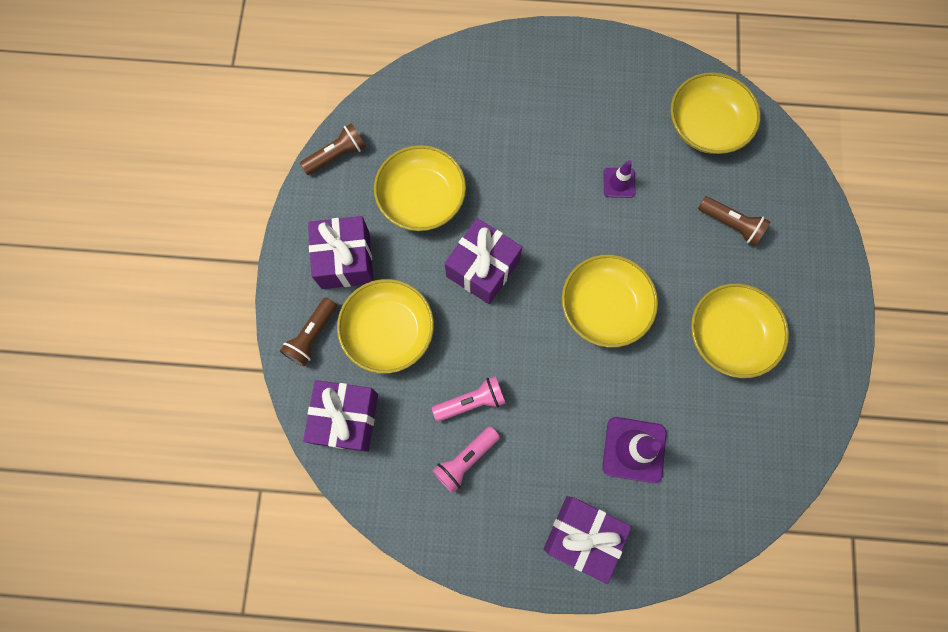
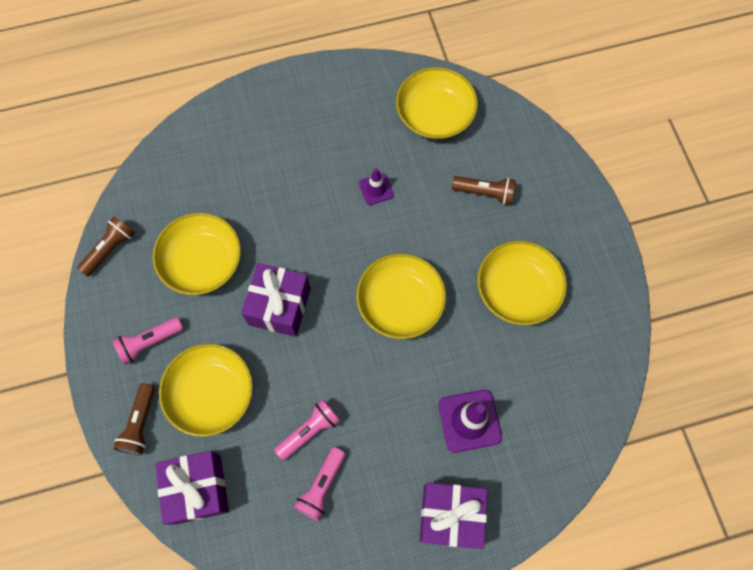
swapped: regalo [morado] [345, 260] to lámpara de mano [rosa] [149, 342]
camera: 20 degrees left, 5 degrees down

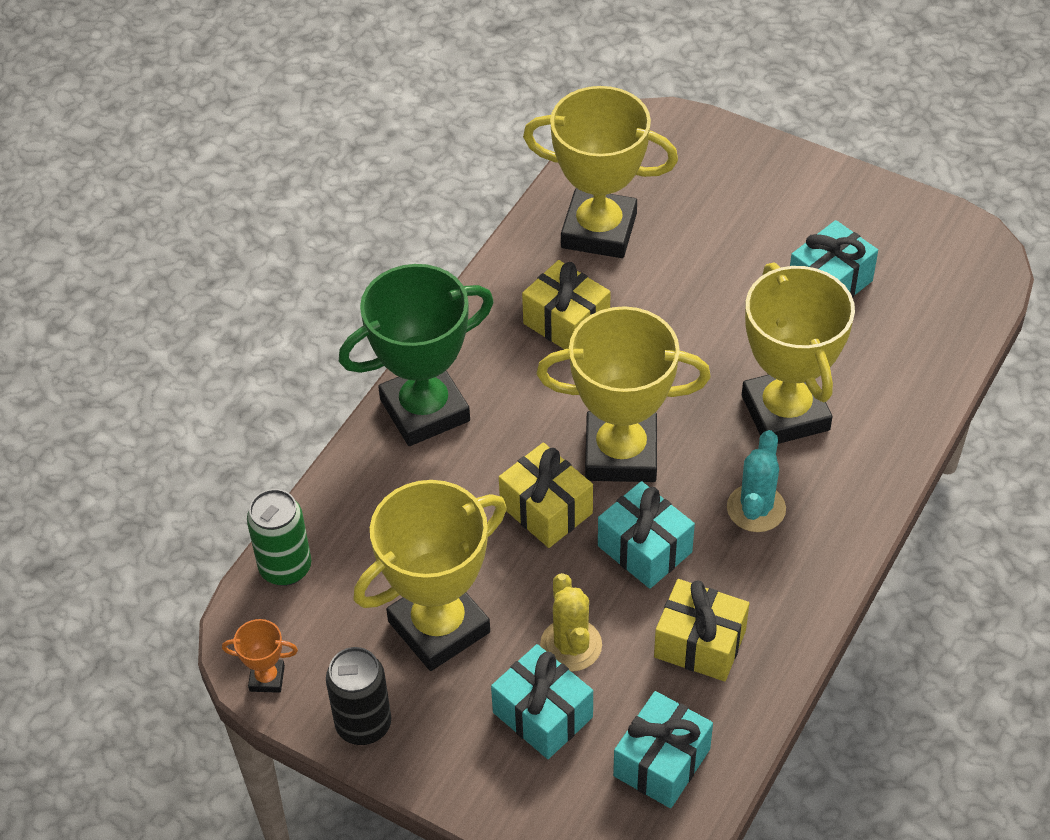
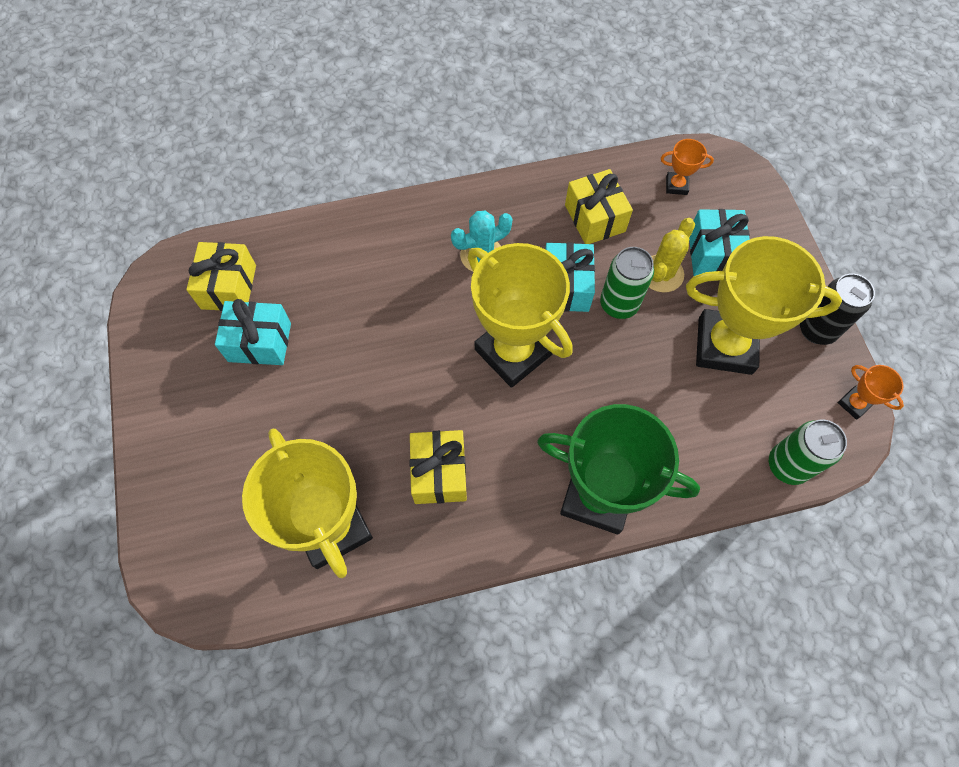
gone: trofeo [amarillo] [785, 413]
new: lata [verde] [619, 304]
shifted: regalo [amarillo] [546, 509] to [228, 287]
swapped: regalo [turquesa] [661, 762] to trofeo [naranja] [676, 185]
camera: 135 degrees left, 15 degrees up

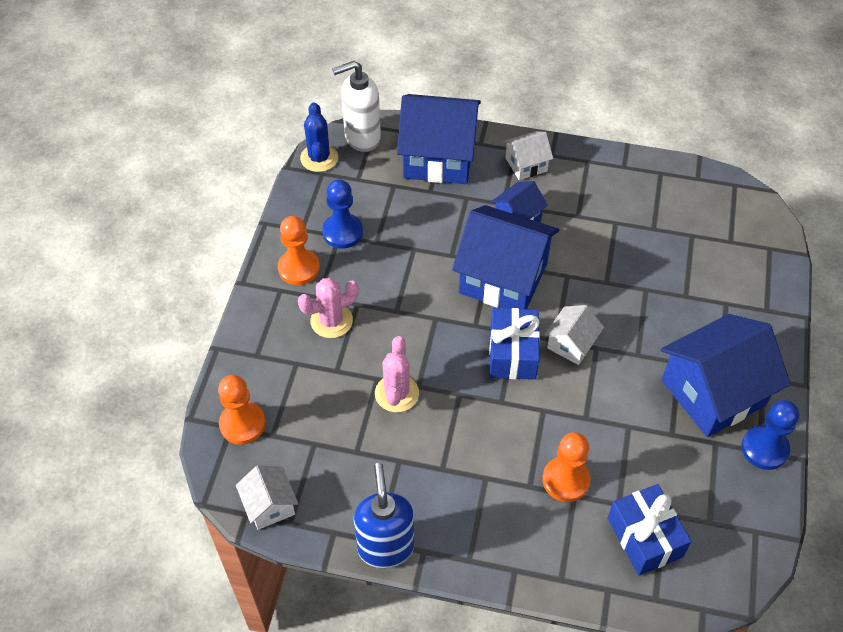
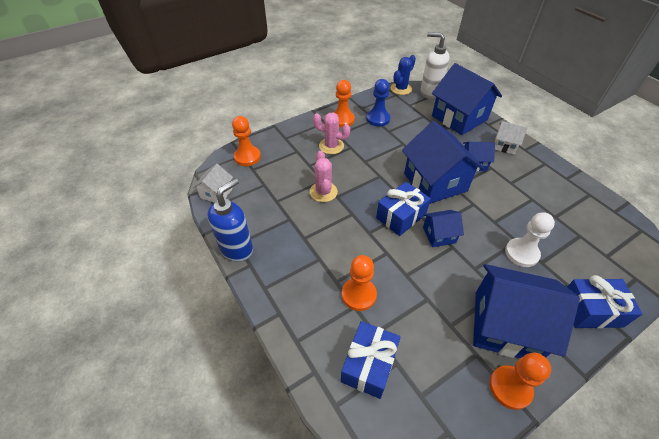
new: peón [blanco] [521, 253]; regalo [azul] [590, 310]
repainted: casa [blanco] [571, 344] to casa [azul] [439, 235]; peón [azul] [764, 448] to peón [naranja] [510, 387]
rotated: cactus [rosa] [396, 393] = [323, 192] 60 degrees counterclockwise
camera: 45 degrees right, 5 degrees down

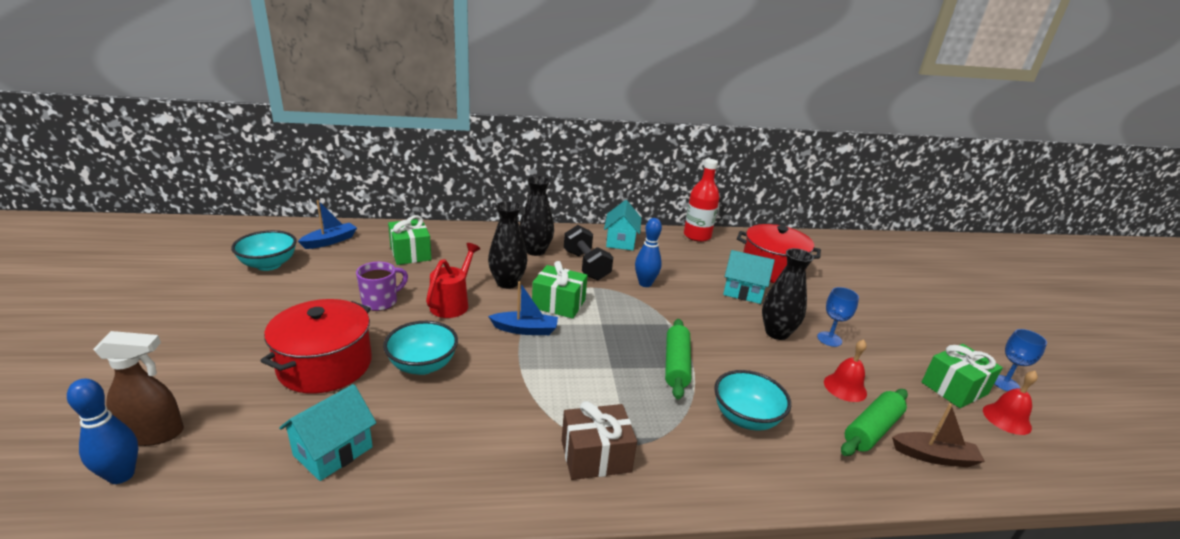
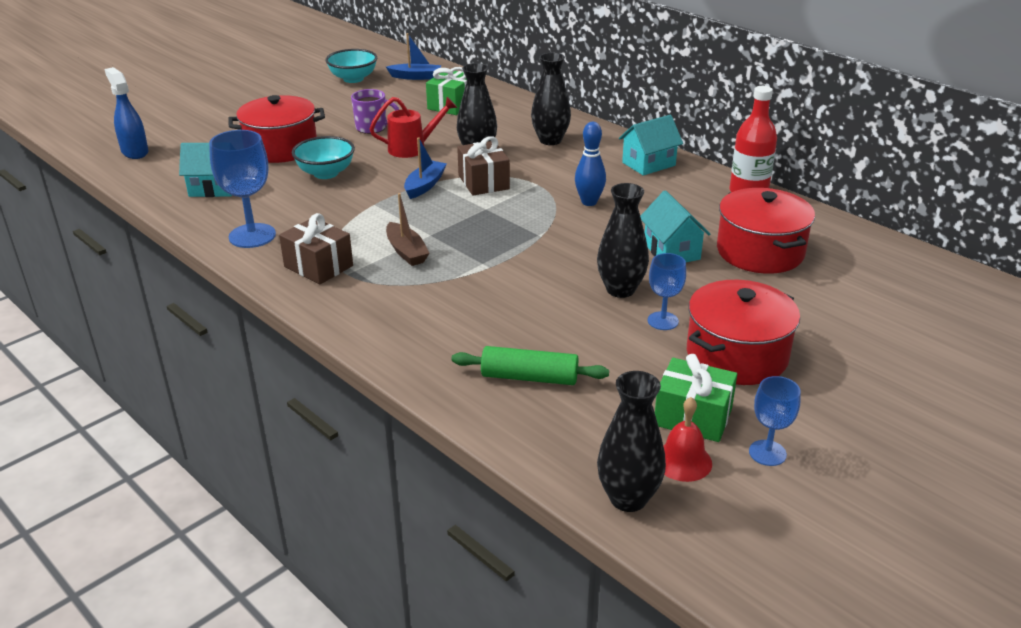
gone: pulverizador [marrón] [154, 433]; mancuerna [negro] [586, 266]; rodillo [verde] [676, 365]; cuenco [turquesa] [745, 418]; campana [rojo] [845, 387]
new: copa [azul] [252, 236]; florero [negro] [628, 498]; olla [rojo] [736, 355]
shifted: barco [marrón] [934, 456] to [406, 252]
swapped: bolo [azul] [121, 475] to pulverizador [azul] [135, 152]
repainted: regalo [verde] [558, 304] to regalo [marrón] [483, 182]
rotated: barco [azul] [525, 329] = [425, 185] 120 degrees counterclockwise
camera: 55 degrees right, 5 degrees up

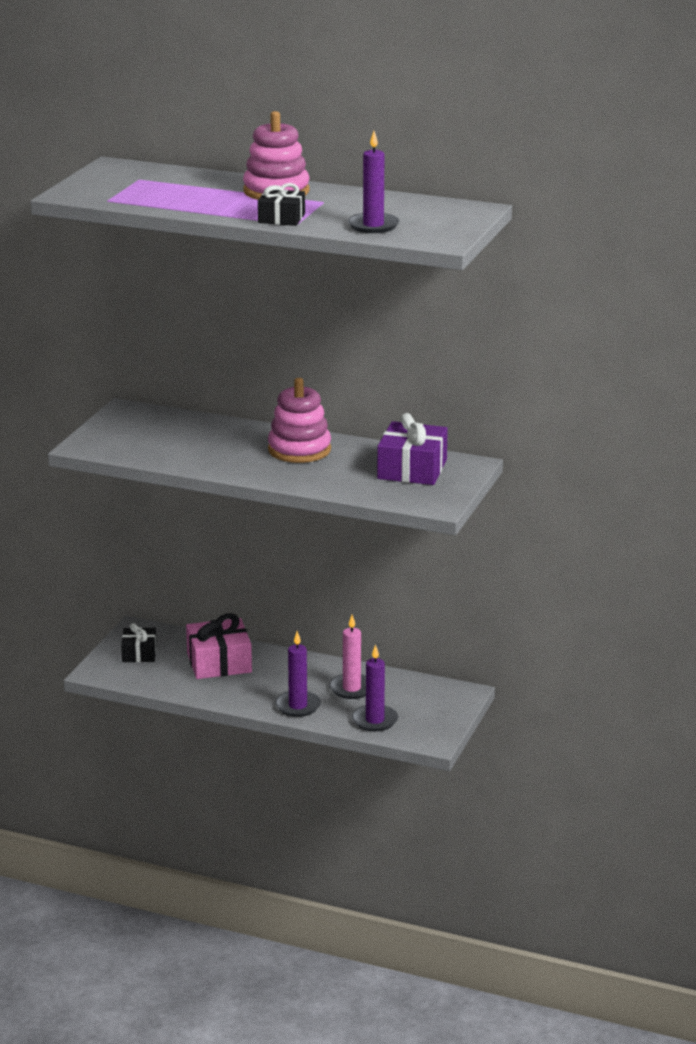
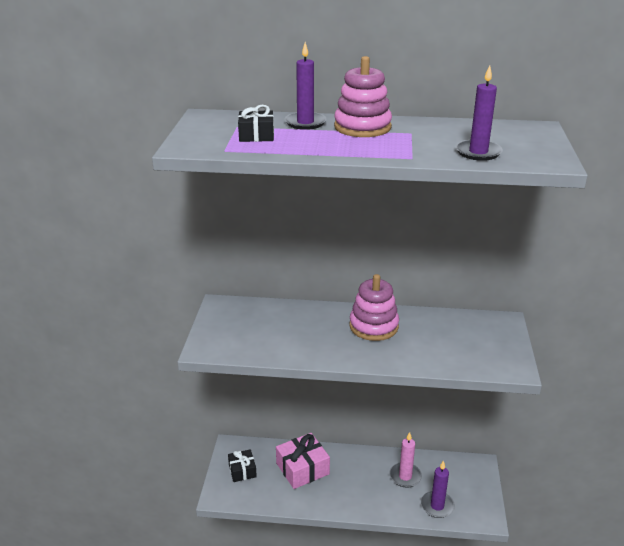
gone: regalo [morado] [412, 469]
shifted: regalo [negro] [281, 218] to [256, 135]; vela [morado] [298, 706] to [305, 123]
camera: 15 degrees left, 5 degrees up

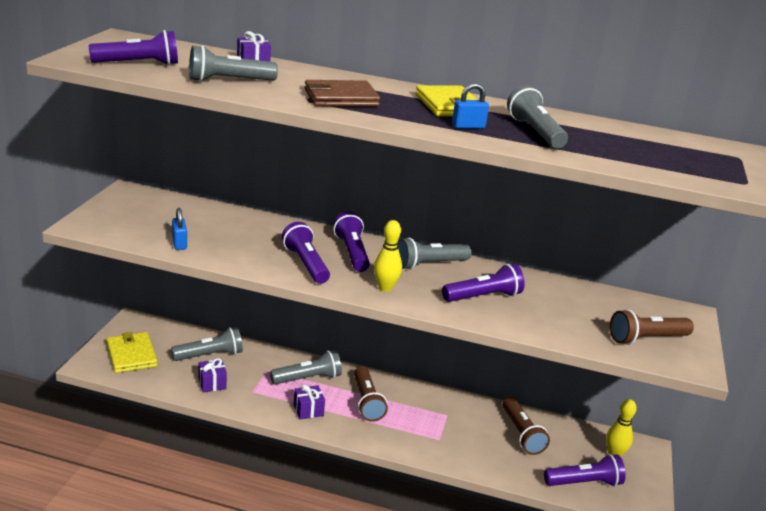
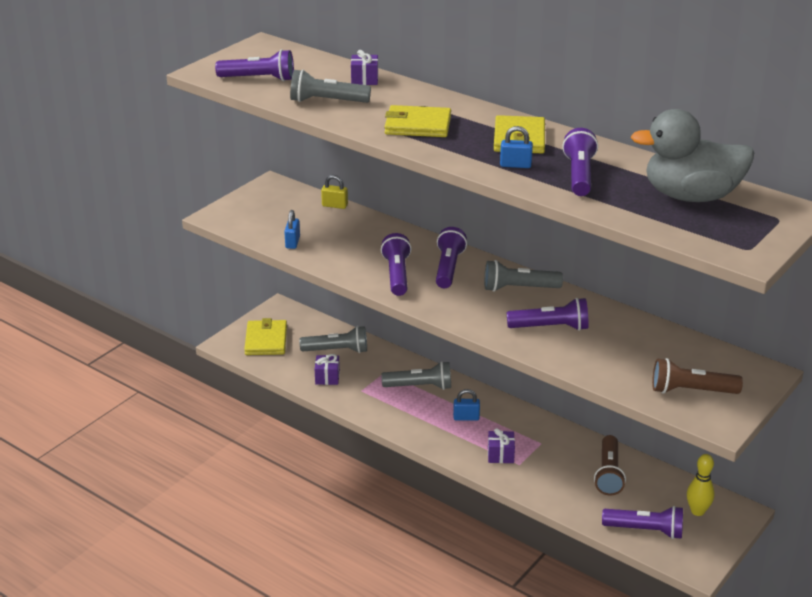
gone: bolo [amarillo] [385, 288]
new: candado [amarillo] [334, 205]; pato [gris] [691, 196]
shifted: regalo [morado] [308, 410] to [500, 455]
swapped: lámpara de mano [marrón] [366, 402] to candado [azul] [466, 417]
repainted: cartera [marrón] [341, 98] to cartera [amarillo] [417, 125]; lámpara de mano [gris] [535, 132] to lámpara de mano [morado] [579, 175]
camera: 25 degrees right, 5 degrees up

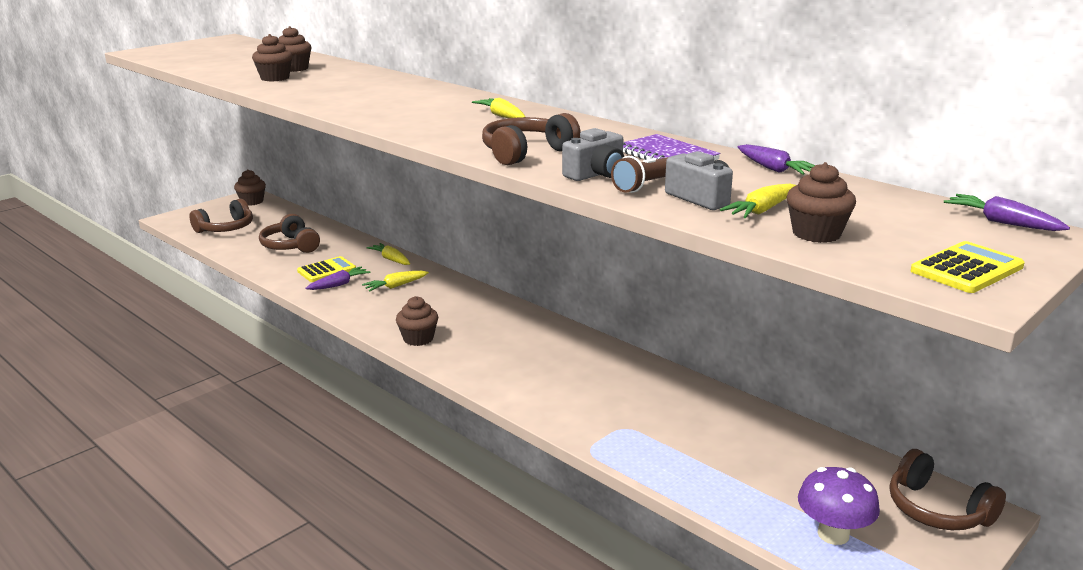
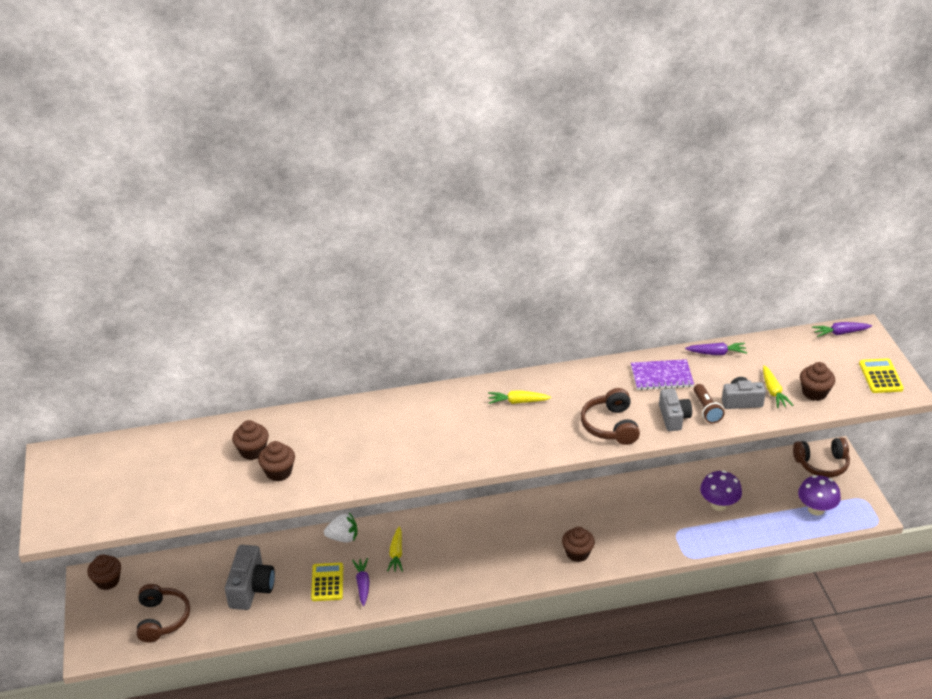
new: seta [morado] [718, 504]
shifted: magdalena [marrón] [418, 339] to [577, 553]
swapped: auriculares [marrón] [290, 246] to cámara [gris] [251, 588]; zanahoria [amarillo] [391, 259] to fresa [blanco] [343, 537]
camera: 55 degrees left, 15 degrees up

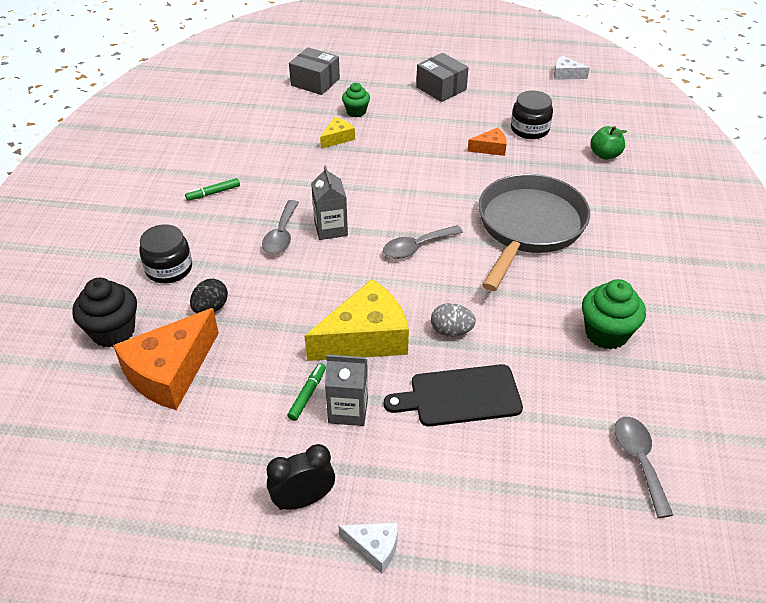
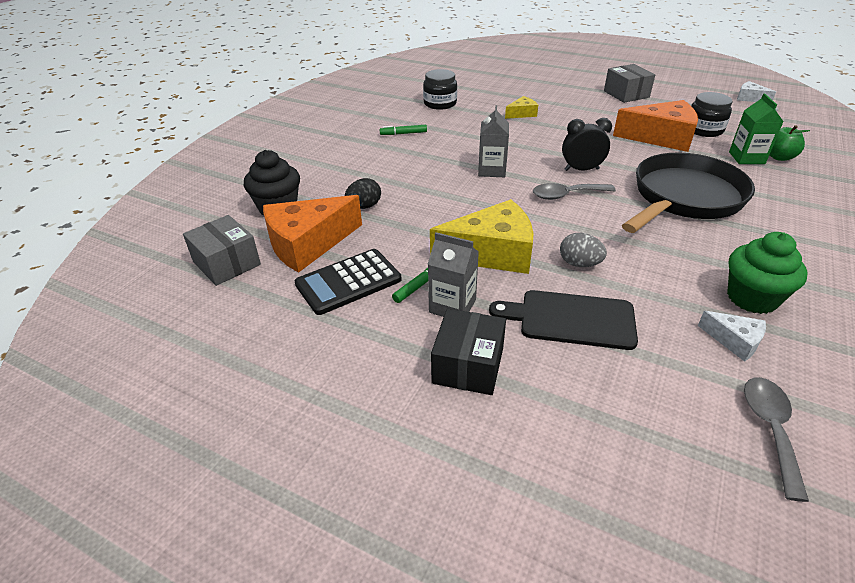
gone: cuchara [gris] [281, 235]; magdalena [verde] [356, 112]
new: calculadora [negro] [348, 282]; caja [negro] [468, 365]; cartón de leche [verde] [746, 158]
shifted: tarro [negro] [169, 269] to [440, 103]; despertador [negro] [303, 500] to [581, 169]; caja [gris] [315, 82] to [226, 263]; queso [blanco] [374, 548] to [734, 341]
repainted: sartén [gris] [528, 227] to sartén [negro] [684, 198]
scaled: queso [naranja] [490, 148] = [661, 137] x2.08
camera: 20 degrees right, 5 degrees down

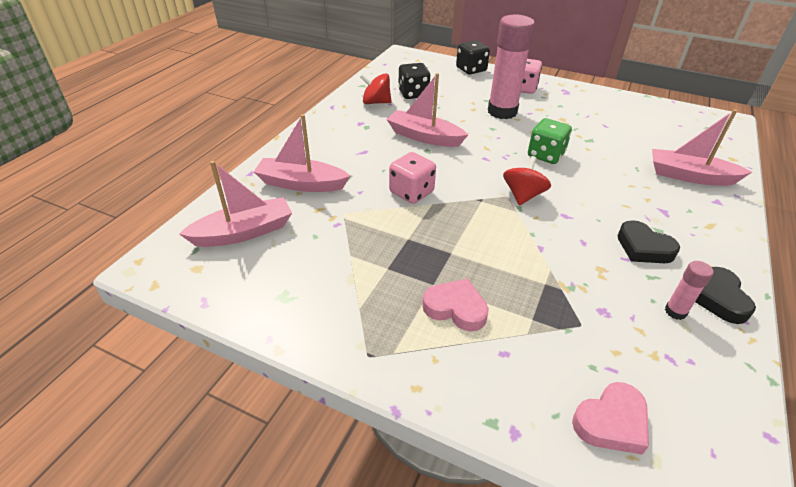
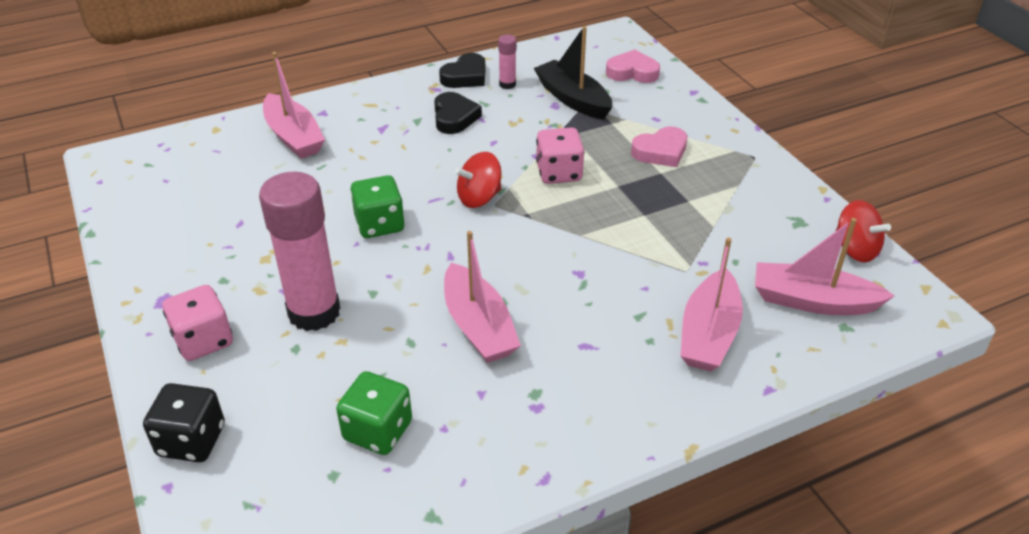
new: barco [negro] [573, 99]
shifted: peonza [rojo] [376, 102] to [855, 249]; dado [rosa] [411, 192] to [559, 173]
repainted: dado [negro] [413, 94] to dado [verde] [378, 431]
rotated: barco [rosa] [301, 184] = [709, 334] 60 degrees clockwise; corazón [rosa] [455, 308] = [660, 152] 90 degrees counterclockwise
camera: 140 degrees left, 0 degrees up

